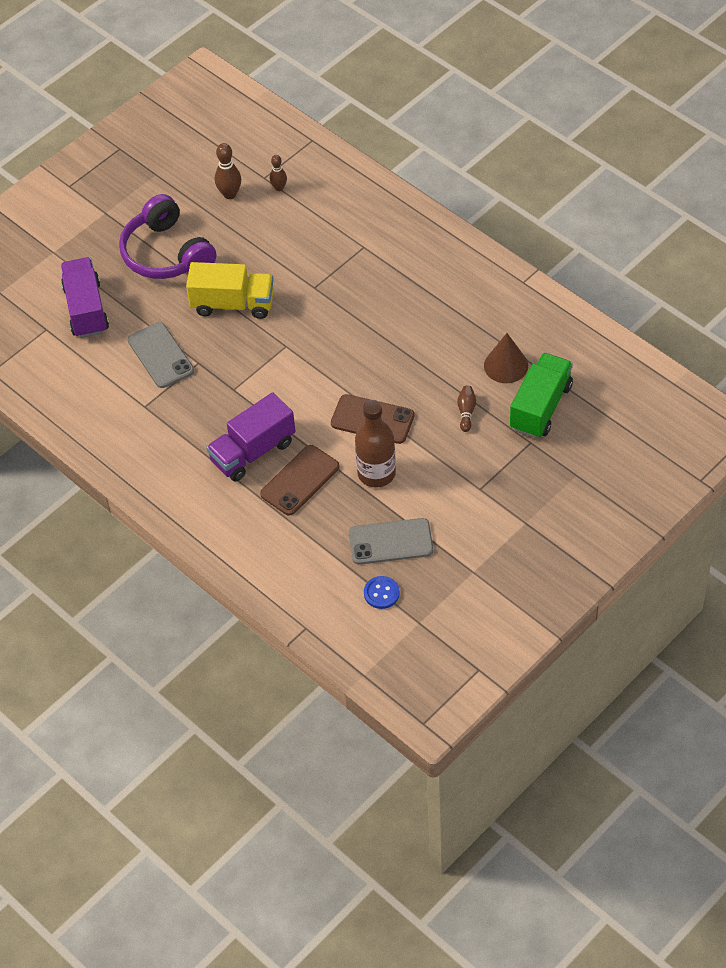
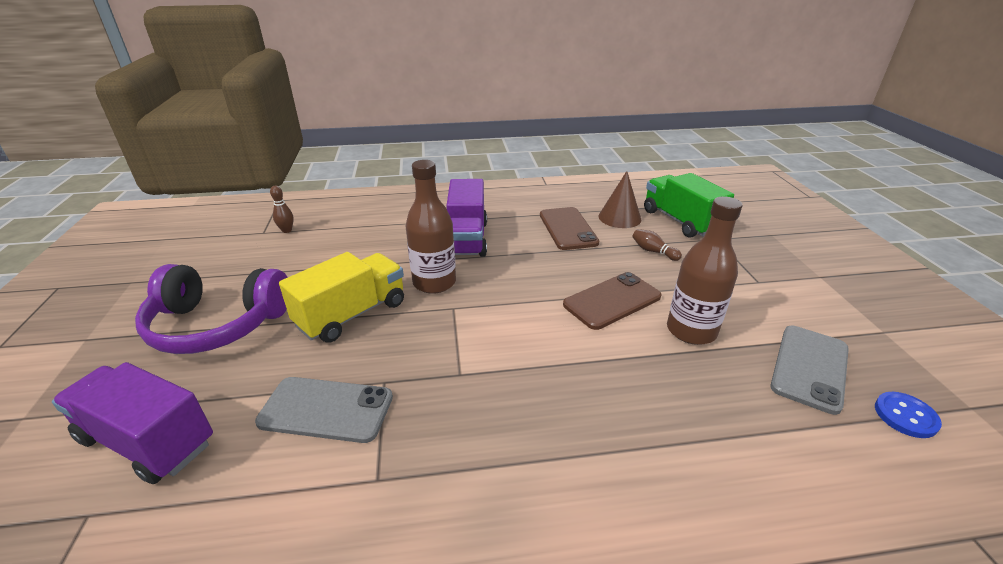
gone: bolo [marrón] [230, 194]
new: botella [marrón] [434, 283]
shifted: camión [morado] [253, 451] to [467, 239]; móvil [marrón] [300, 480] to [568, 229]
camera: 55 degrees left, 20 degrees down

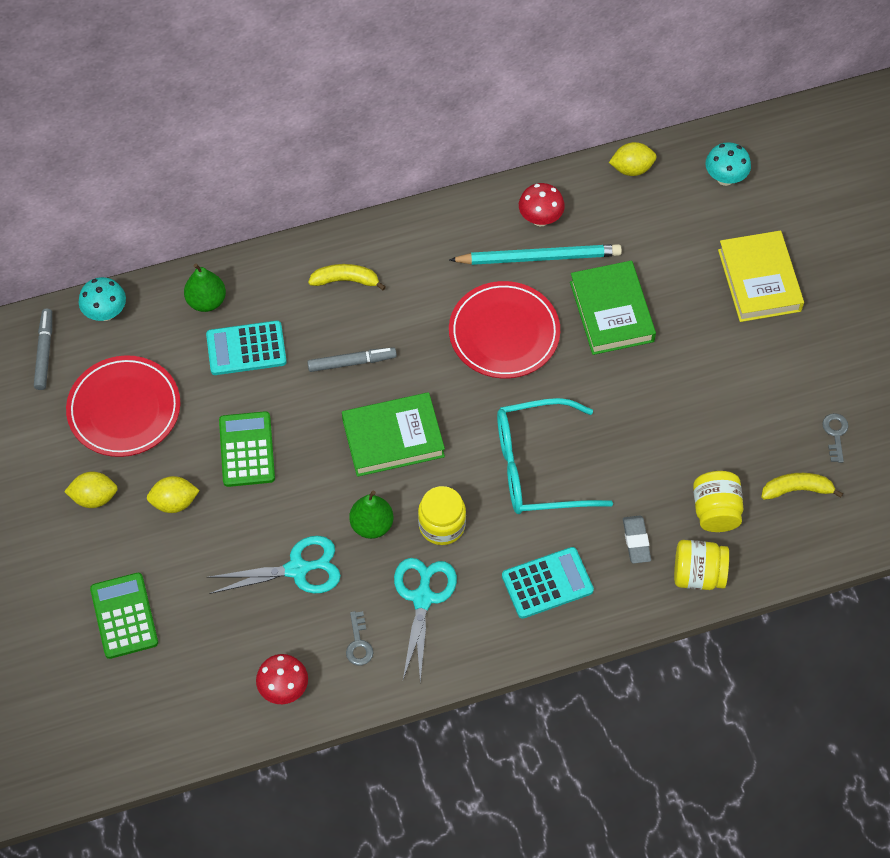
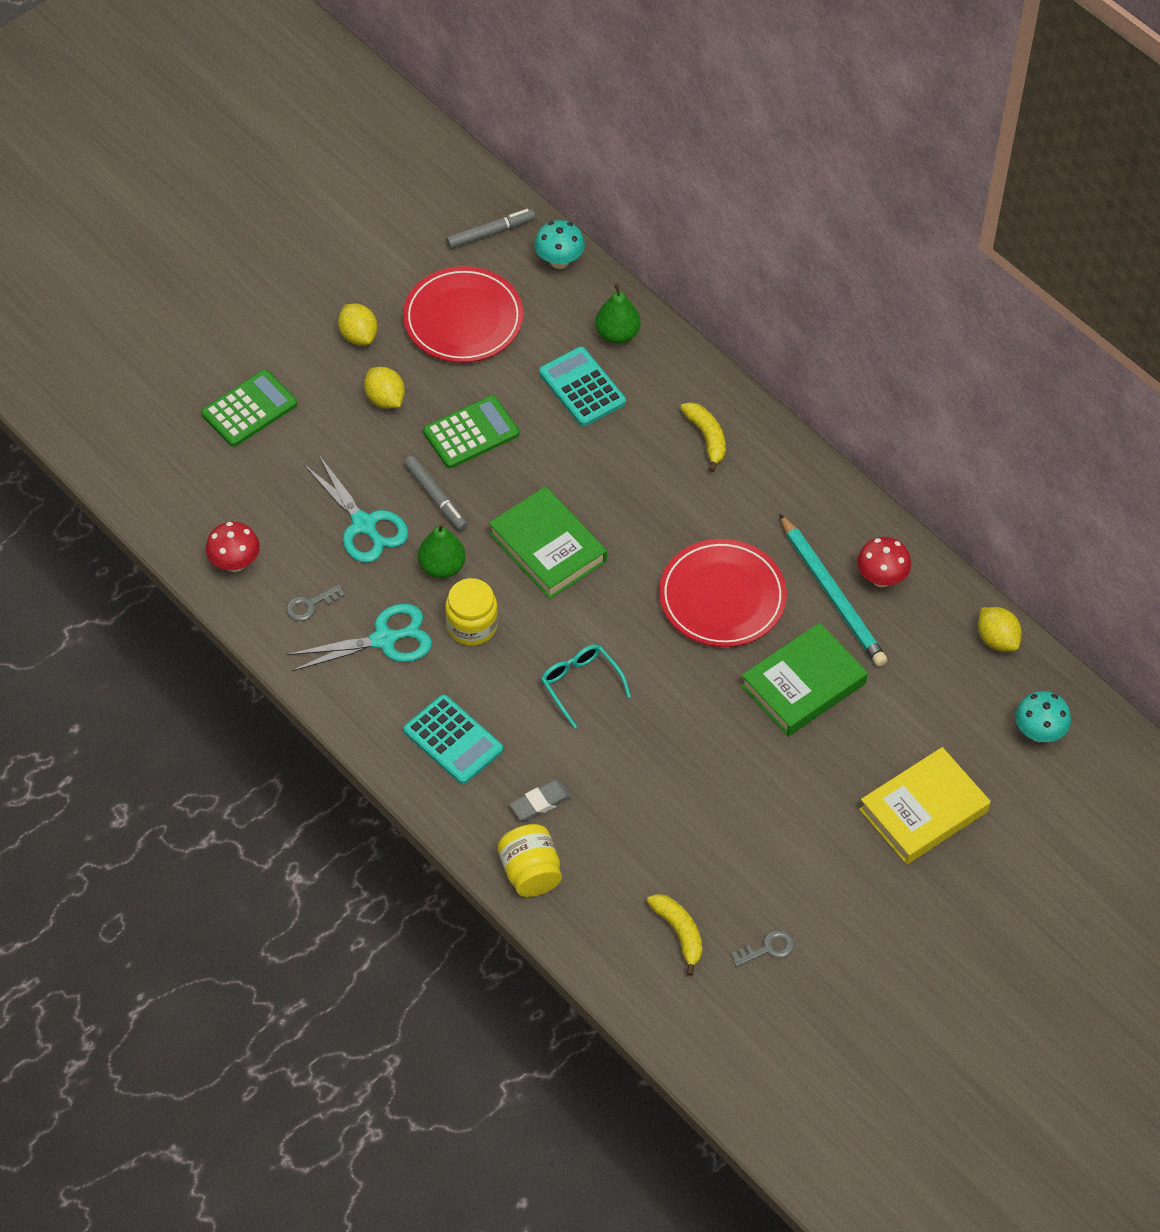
gone: tarro [amarillo] [715, 511]
shifted: rotulador [gris] [352, 362] to [436, 497]
scaled: gafas [turquesa] [538, 467] = [580, 684] x0.55
camera: 65 degrees right, 5 degrees down

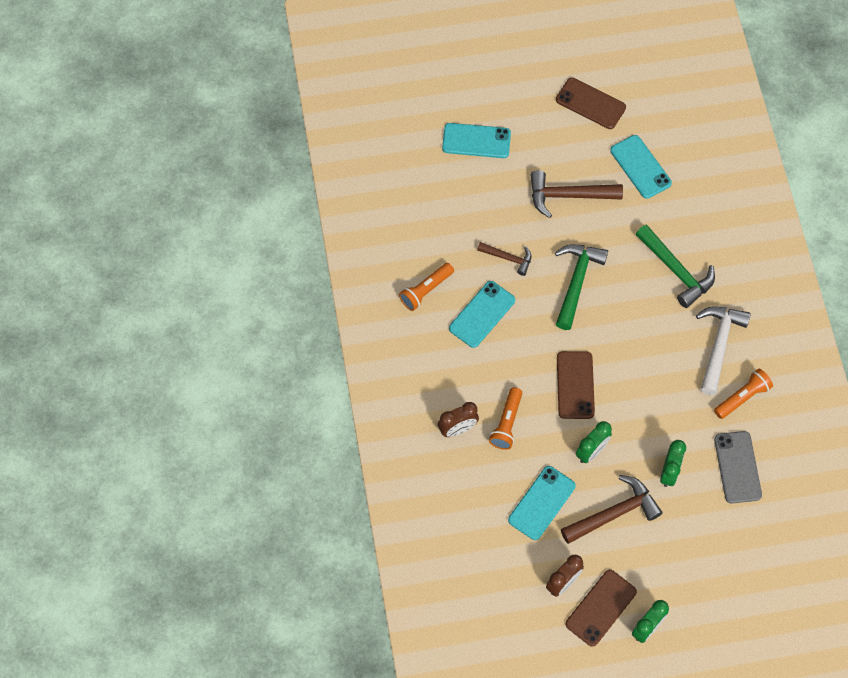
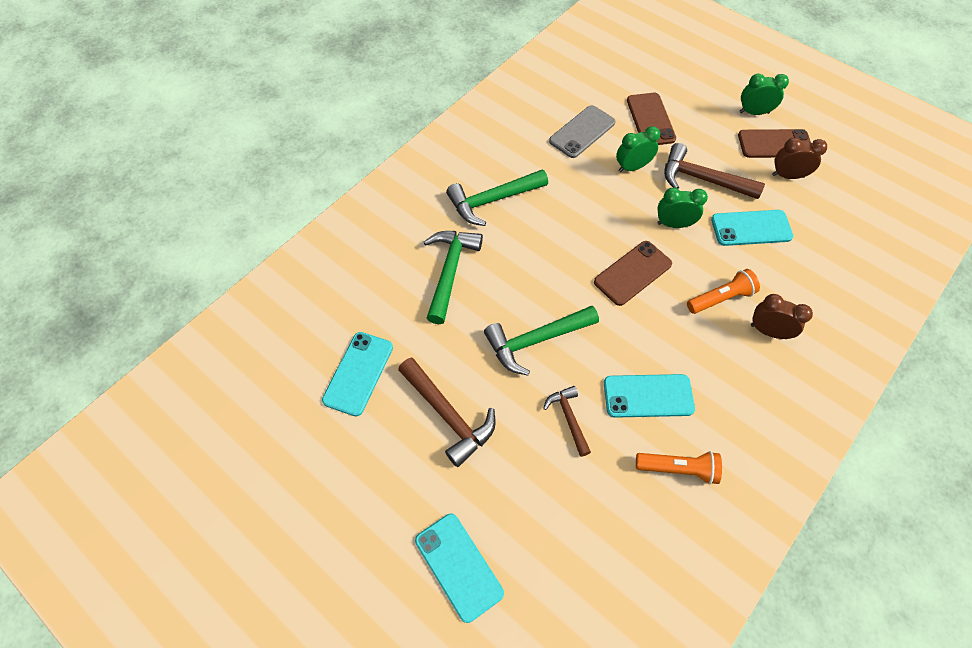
gone: lámpara de mano [naranja] [742, 397]
shifted: móvil [marrón] [590, 103] to [650, 119]
repainted: martillo [blanco] [718, 345] to martillo [verde] [492, 200]
camera: 130 degrees left, 5 degrees down

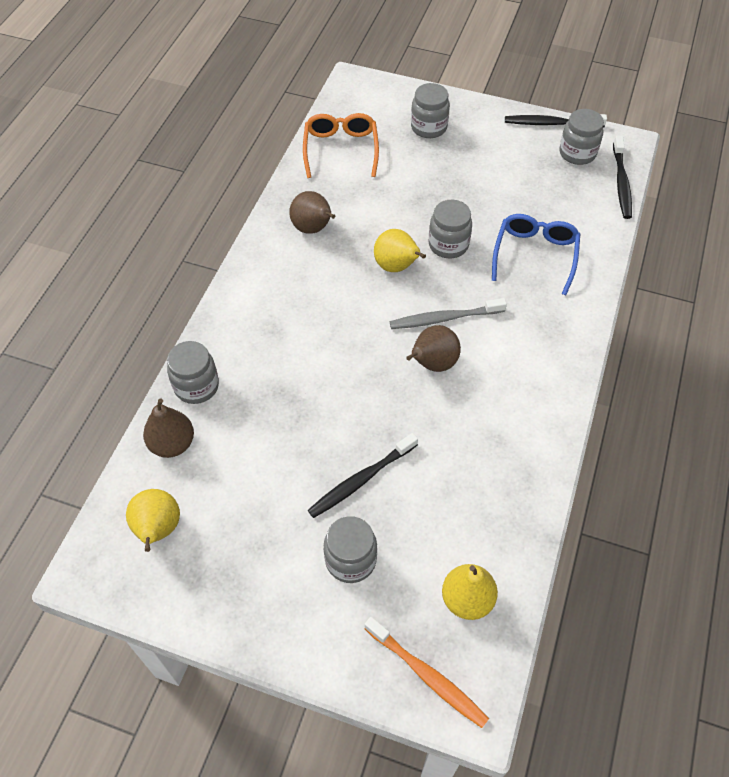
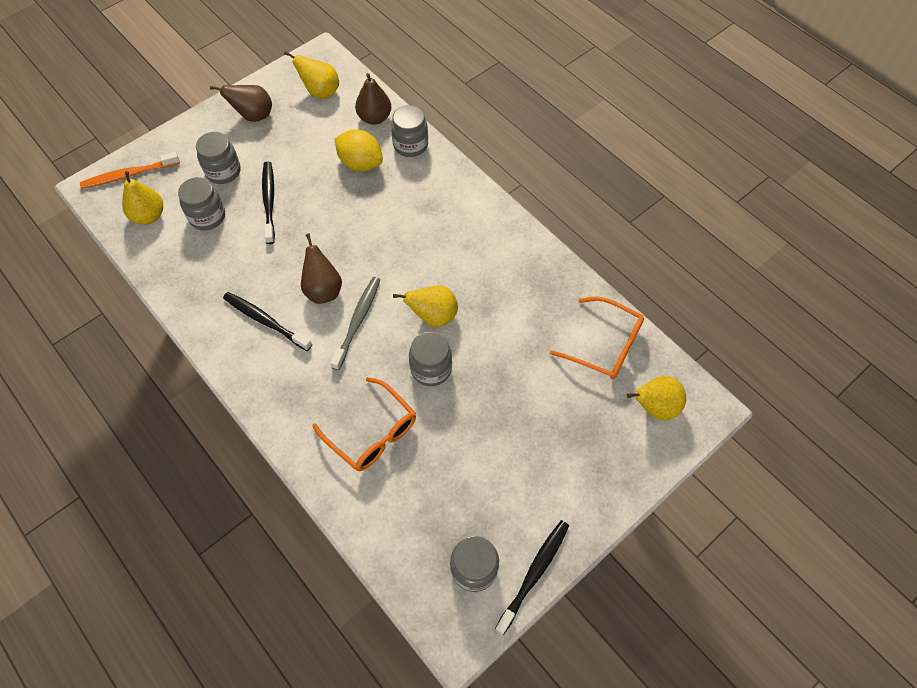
new: limón [amarillo] [360, 163]; pera [amarillo] [654, 407]
shifted: pera [marrón] [313, 229] to [253, 116]; tarro [gris] [428, 127] to [207, 217]; cepillo de dientes [negro] [621, 183] to [265, 321]
repainted: gafas [azul] [535, 255] to gafas [naranja] [372, 433]
camera: 120 degrees right, 5 degrees up

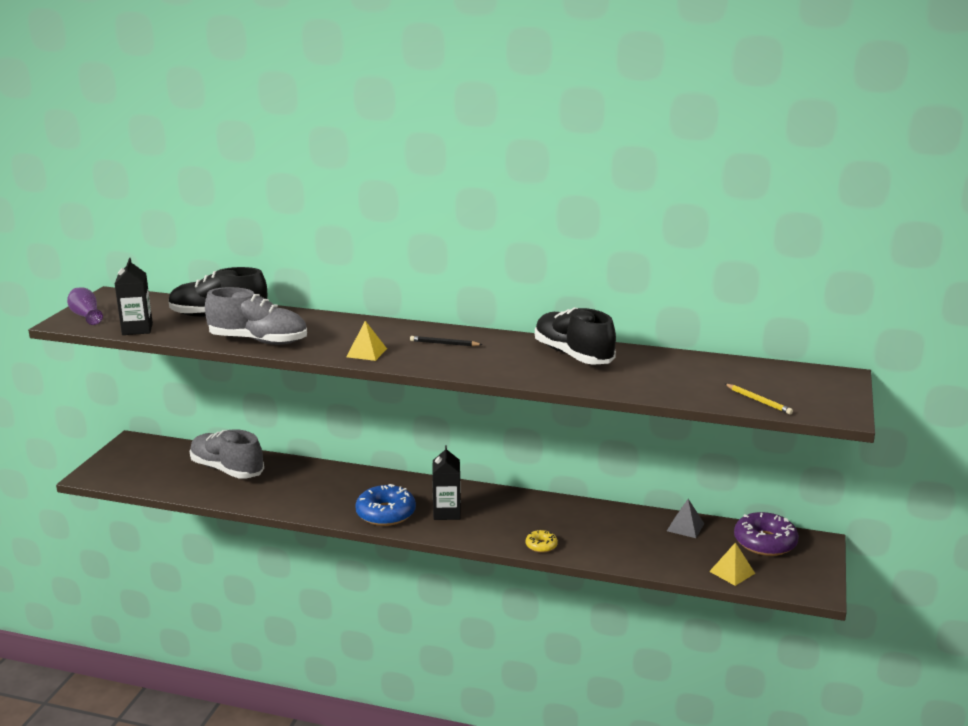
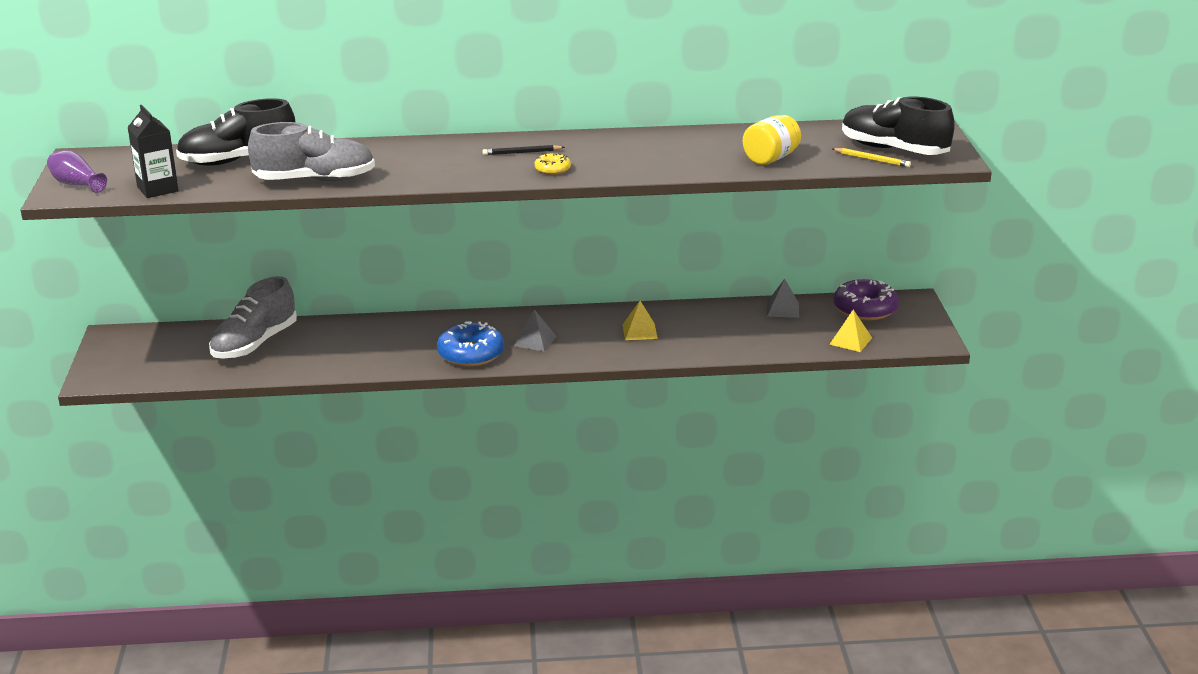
new: tarro [amarillo] [771, 158]
shifted: pirámide [amarillo] [366, 352] to [640, 331]; rosquilla [amarillo] [541, 545] to [552, 169]; zapato [negro] [573, 355] to [894, 150]
swapped: cartón de leche [negro] [447, 512] to pirámide [gris] [535, 341]
rotated: zapato [gris] [227, 469] = [254, 344] 75 degrees counterclockwise
camera: 20 degrees left, 5 degrees up

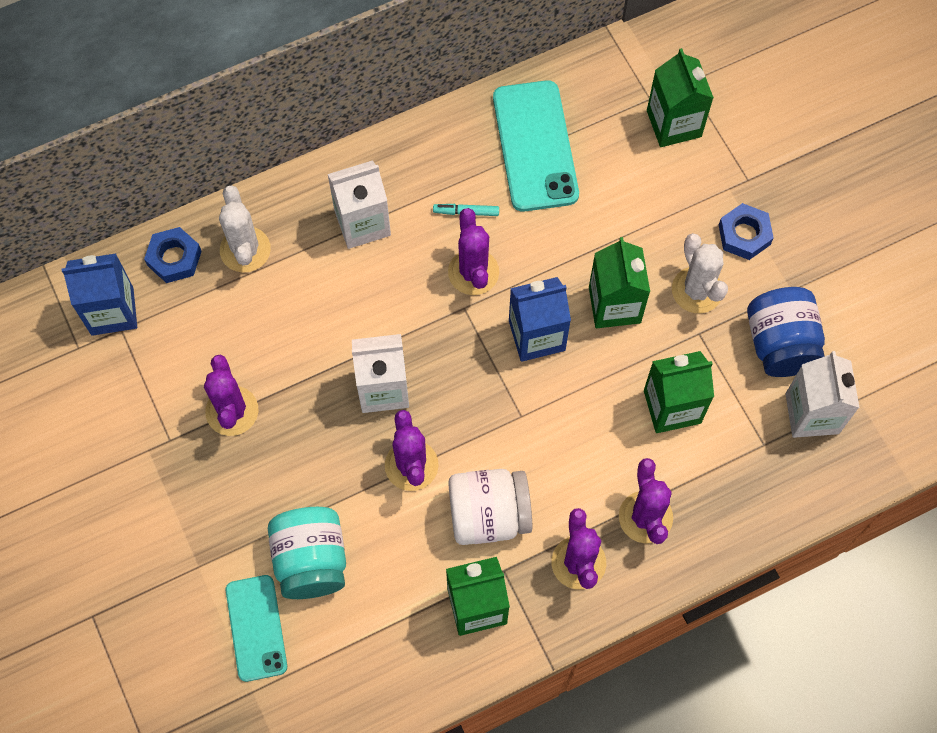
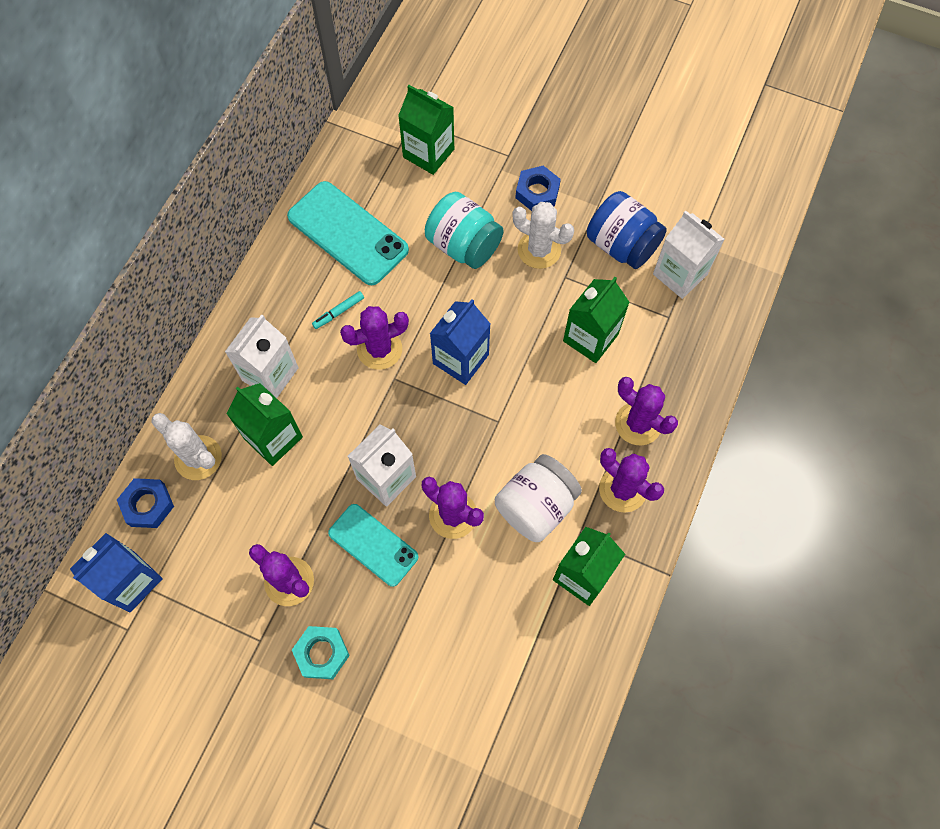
new: tuerca [turquesa] [322, 653]
shifted: móvil [turquesa] [256, 628] to [373, 545]; tarro [turquesa] [311, 560] to [463, 245]; cartón de leche [verde] [614, 305] to [273, 438]
rotated: cactus [morado] [473, 272] = [379, 349] 60 degrees counterclockwise
camera: 40 degrees left, 0 degrees up

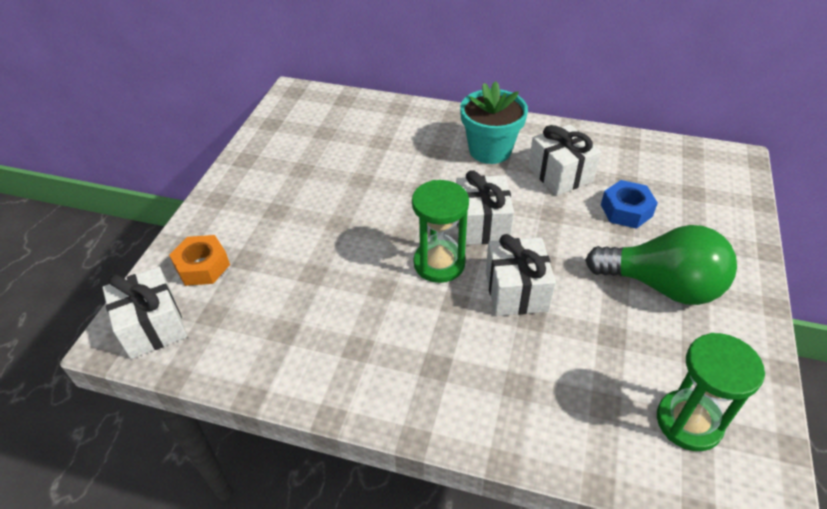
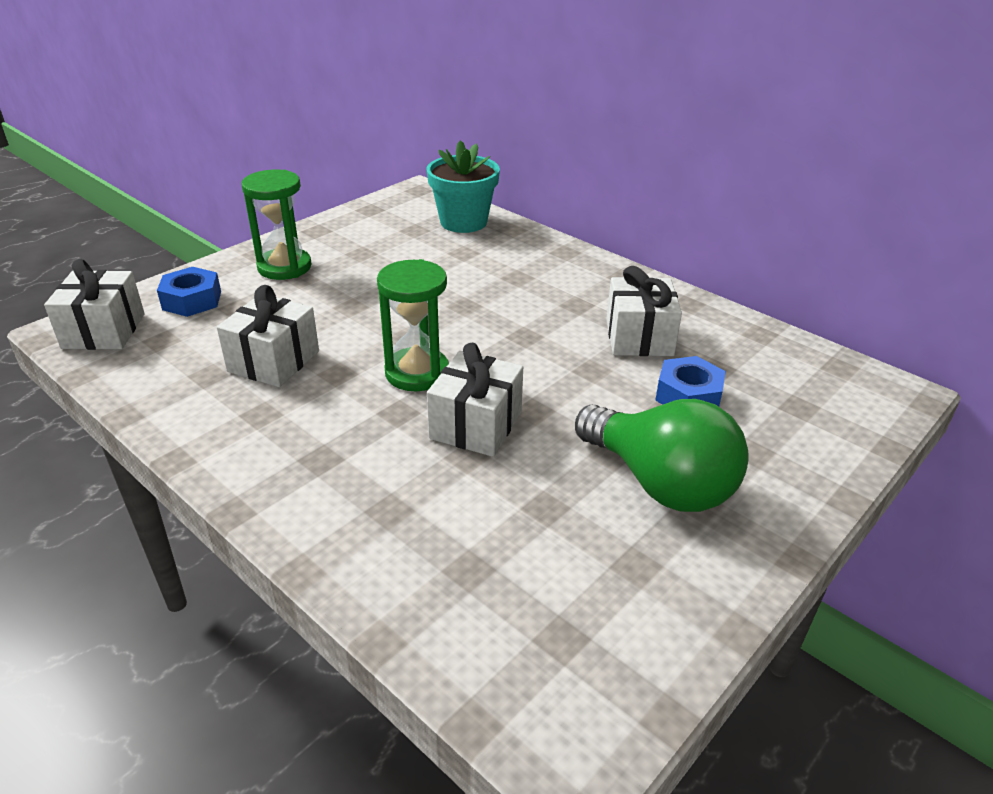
shifted: regalo [blanco] [482, 224] to [274, 361]; maceta [turquesa] [490, 150] to [463, 222]; reloj de arena [verde] [688, 422] to [284, 267]
repainted: tuerca [naranja] [202, 266] to tuerca [azul] [192, 300]
camera: 25 degrees right, 10 degrees down

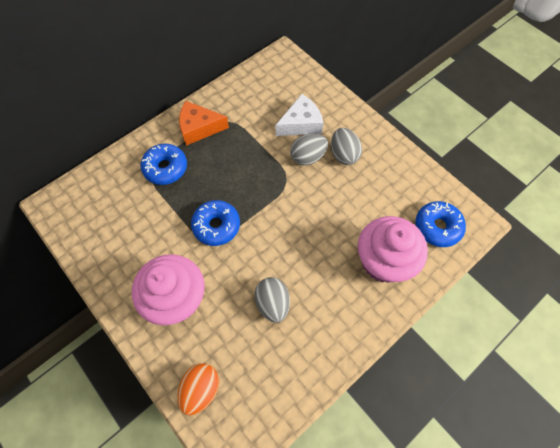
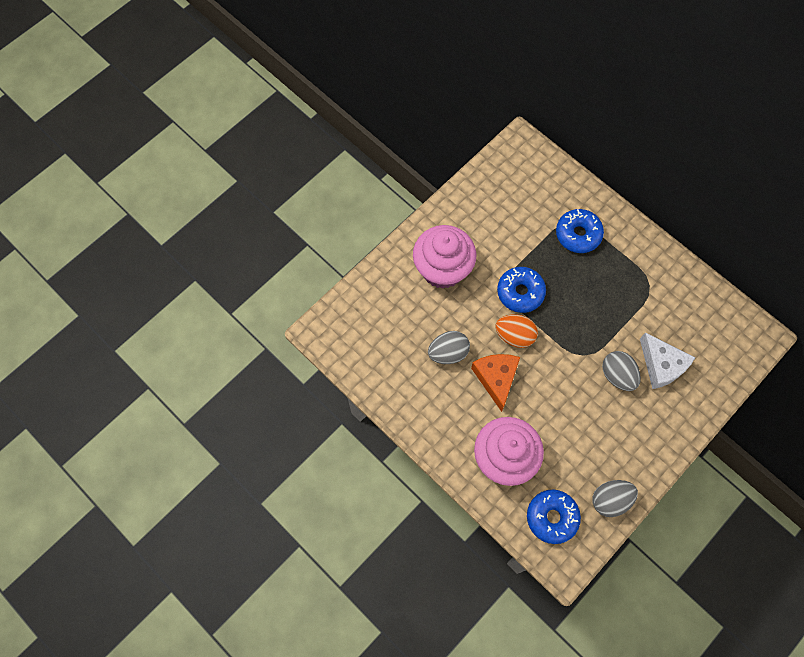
shifted: huevo [naranja] [201, 389] to [514, 336]; queso [naranja] [199, 128] to [496, 378]; huevo [gris] [343, 154] to [610, 500]
camera: 85 degrees right, 5 degrees up

